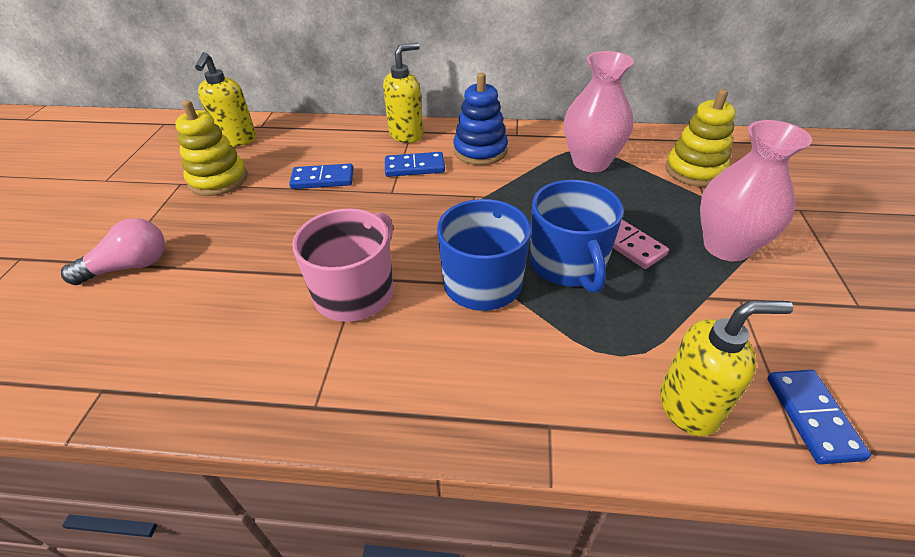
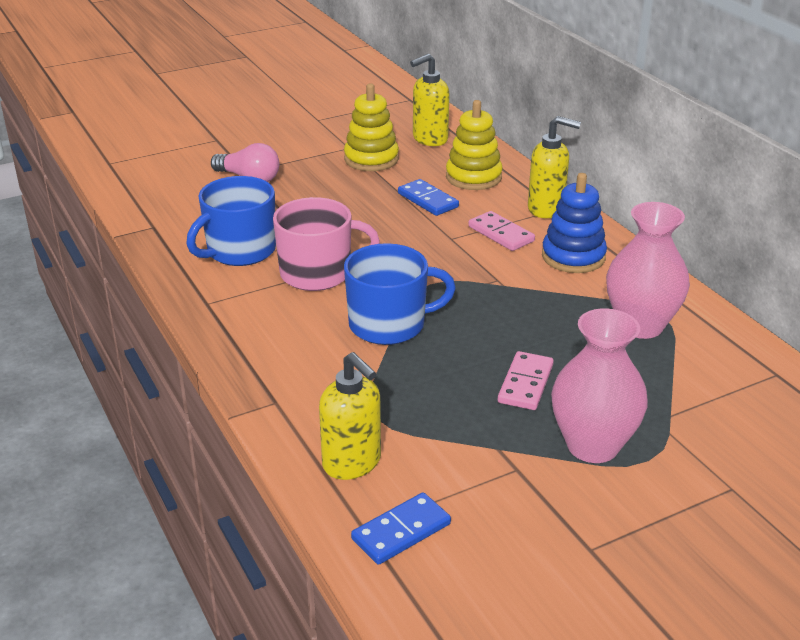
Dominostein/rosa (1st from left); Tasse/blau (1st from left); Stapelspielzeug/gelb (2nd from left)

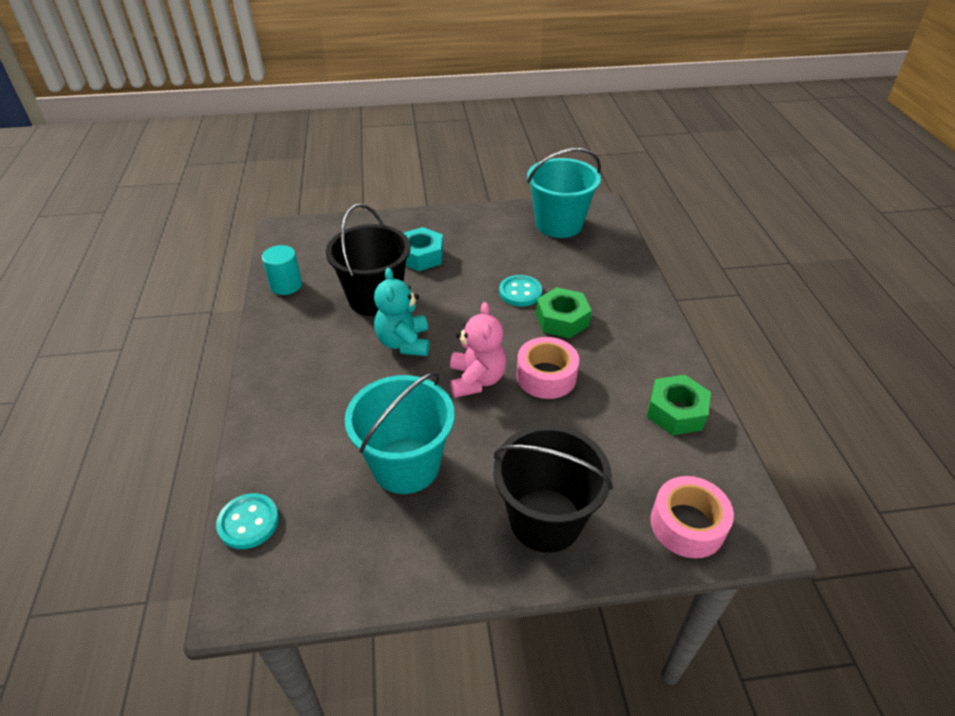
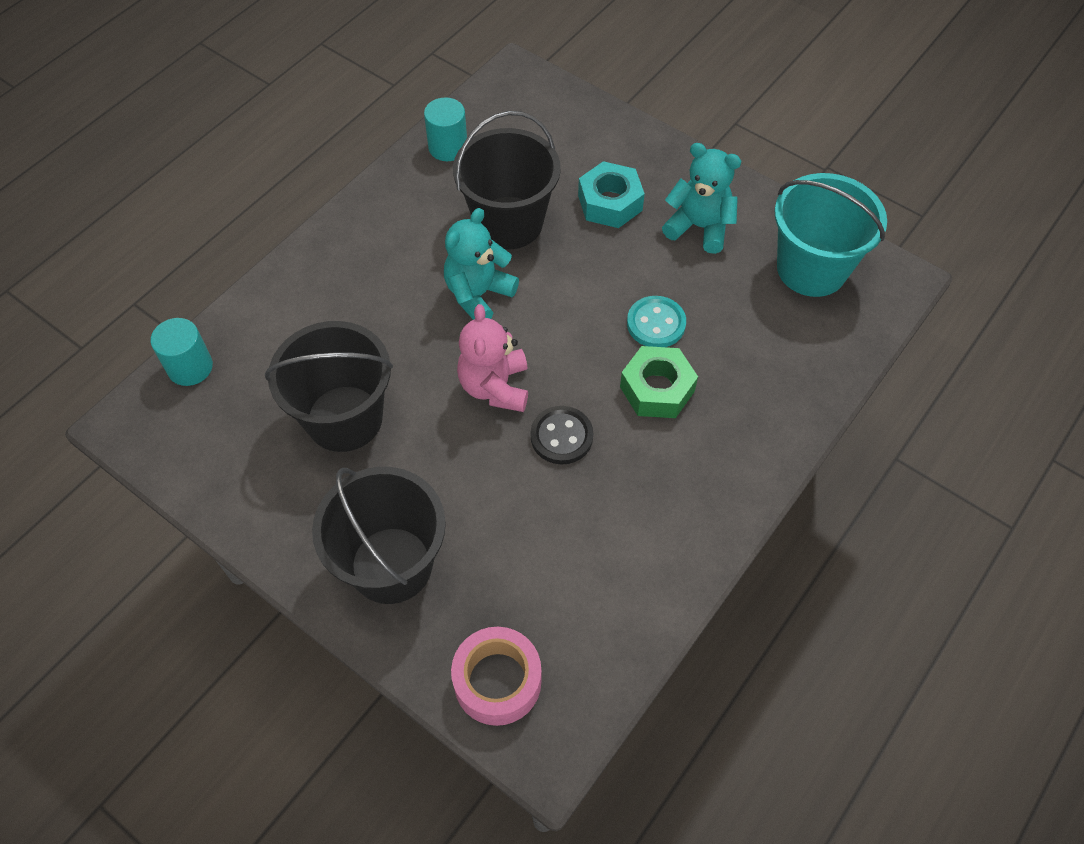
Vollzylinder/türkis (1st from left); Eimer/schwarz (1st from left); Teddybär/rosa; Knopf/schwarz; Sechskantmutter/grün (2nd from left in the first image); Teddybär/türkis (2nd from left)

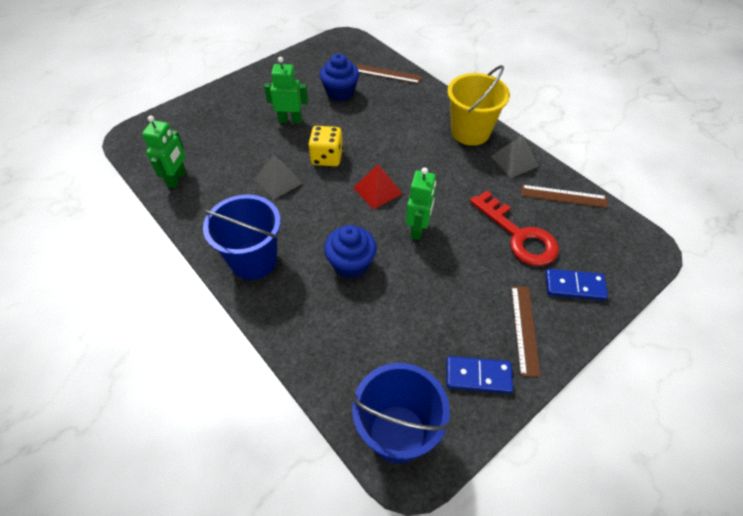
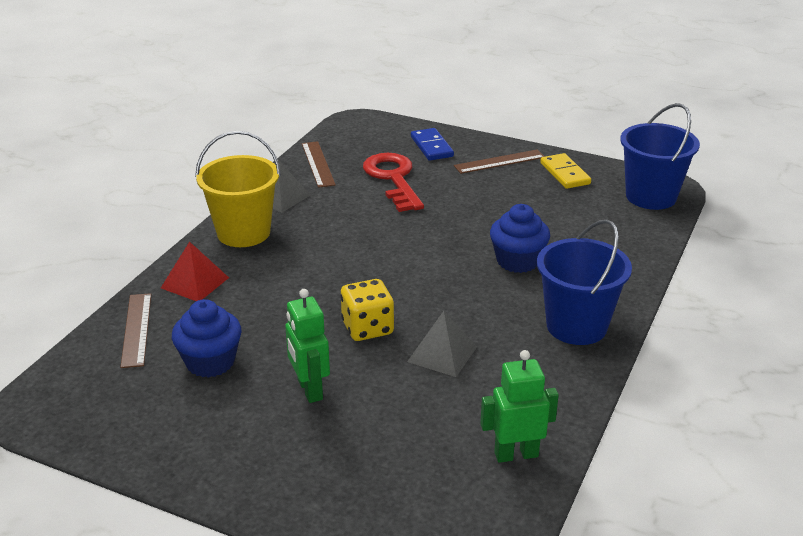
Pyramide/rot; Roboter/grün (3rd from left in the first image); Dominostein/gelb; Schlüssel/rot

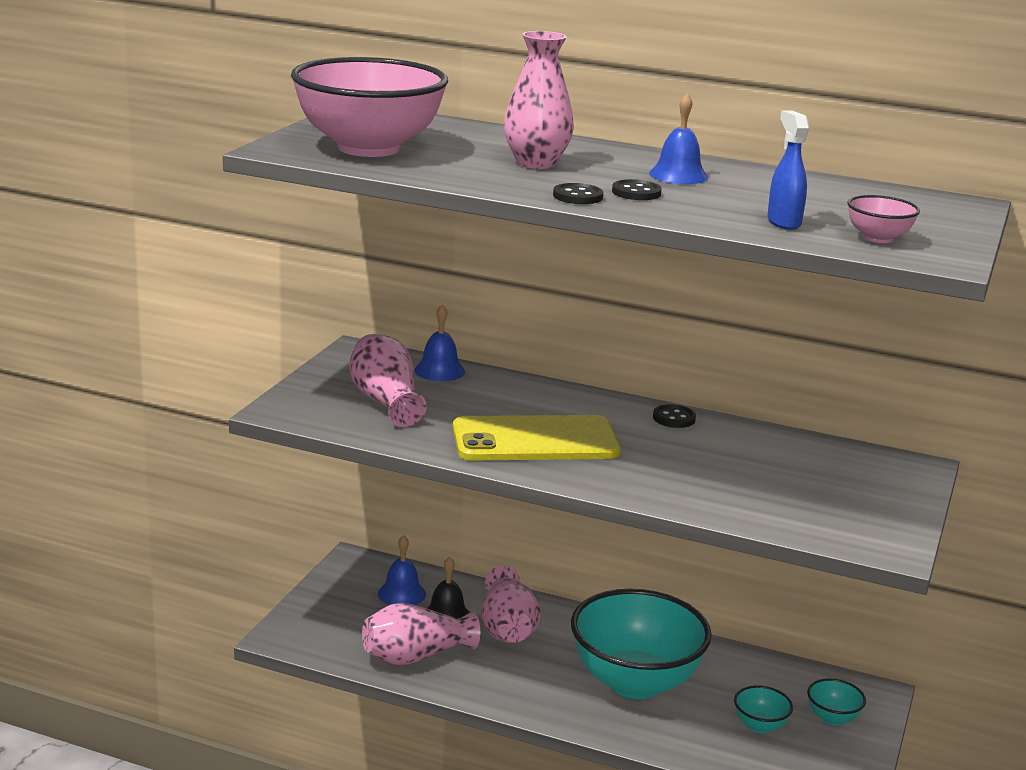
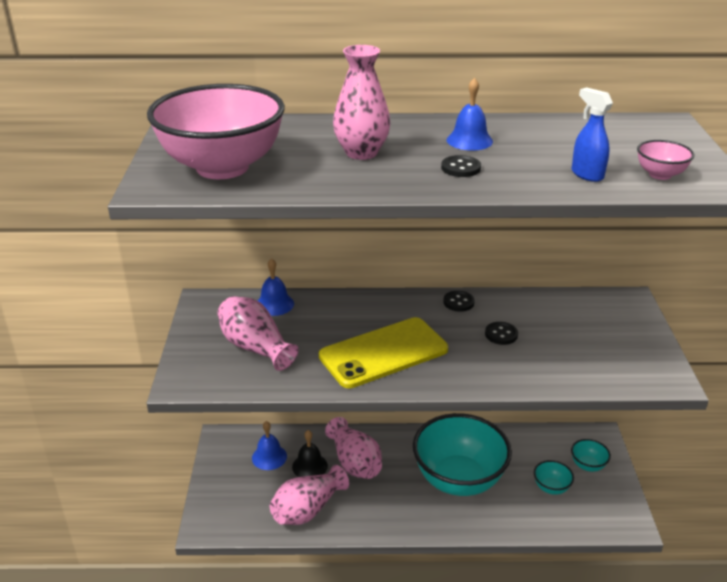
Knopf/schwarz (3rd from left)

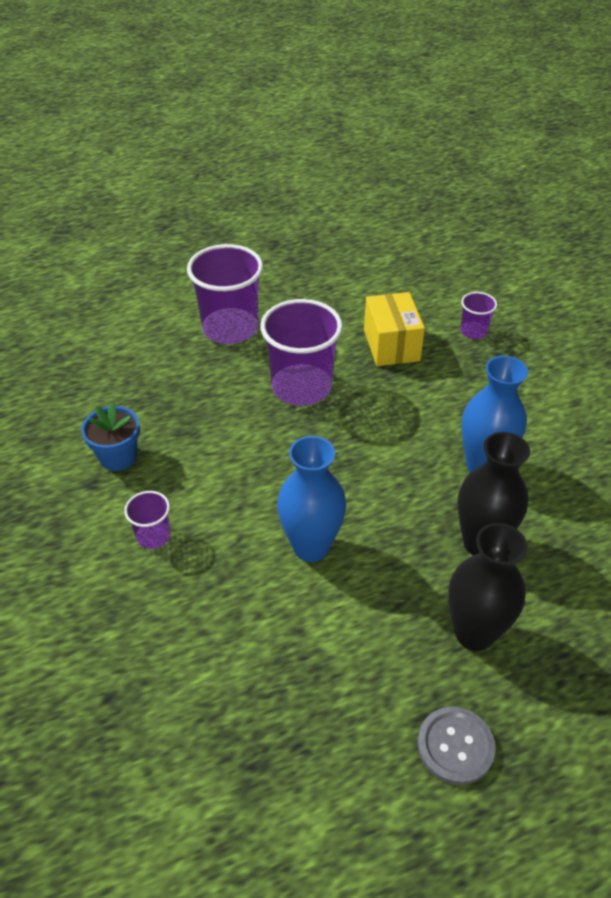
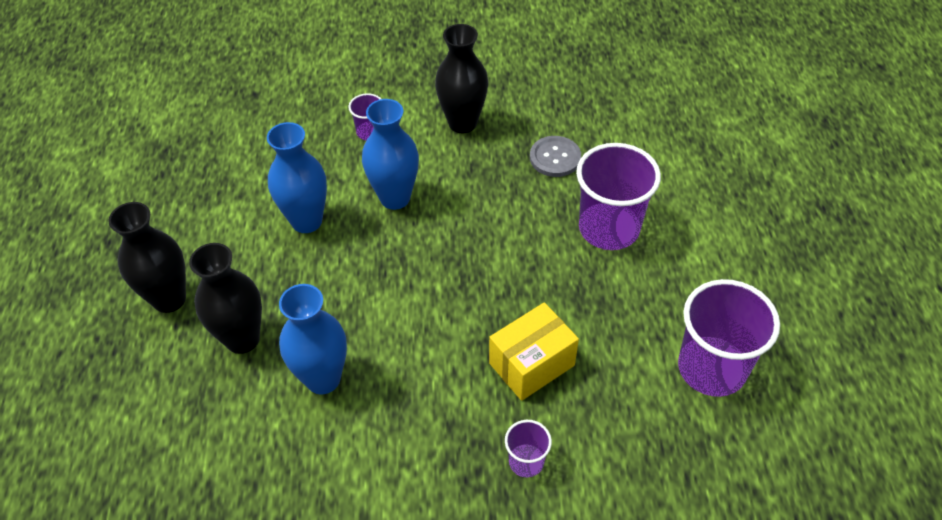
Vase/schwarz (3rd from left); Becher/lila (4th from left); Schachtel/gelb; Knopf/grau; Vase/blau (3rd from left)

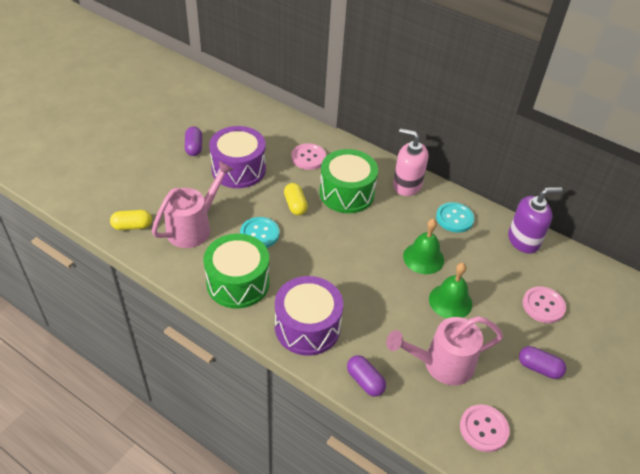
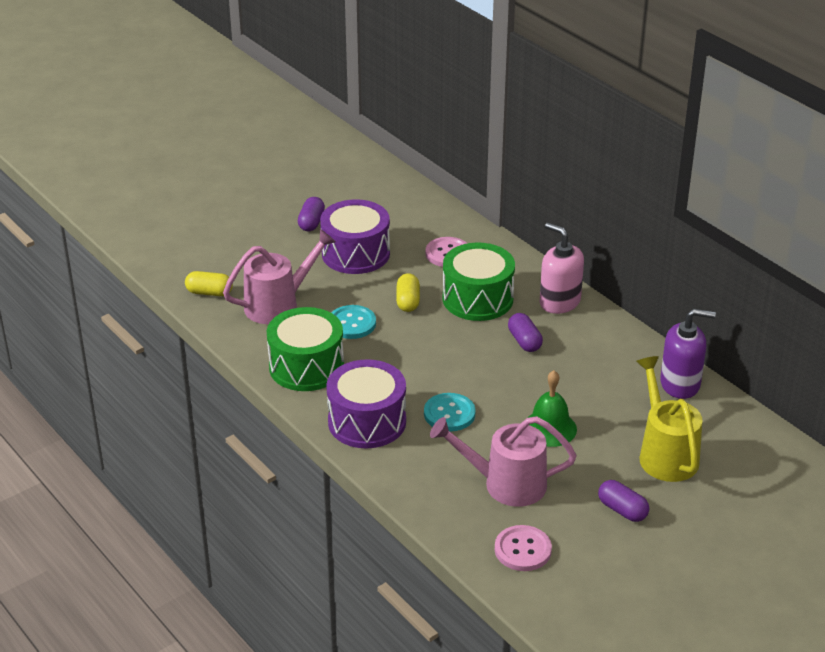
Kapsel/lila (2nd from left); Glocke/grün (1st from left in the first image); Knopf/türkis (2nd from left); Gießkanne/gelb

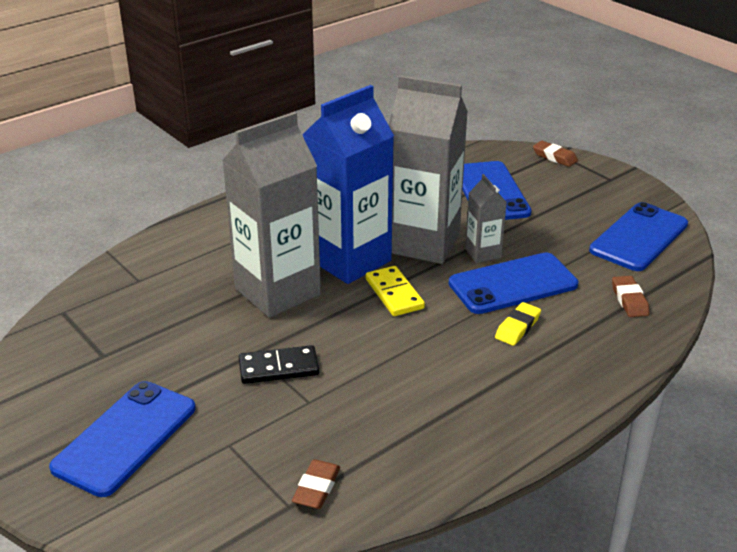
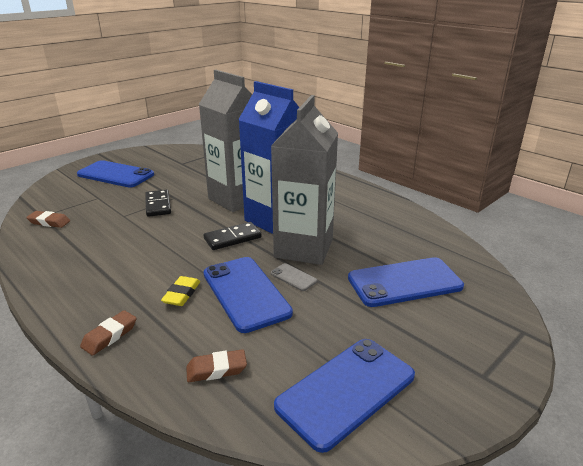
Dominostein/schwarz (2nd from left); Handy/grau; Radiergummi/gelb; Radiergummi/braun (2nd from left); Handy/blau (3rd from left)

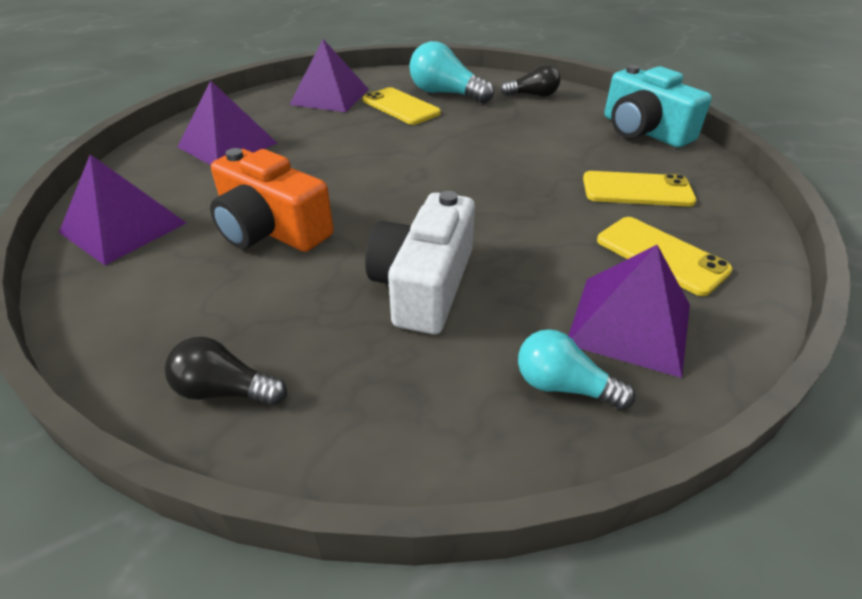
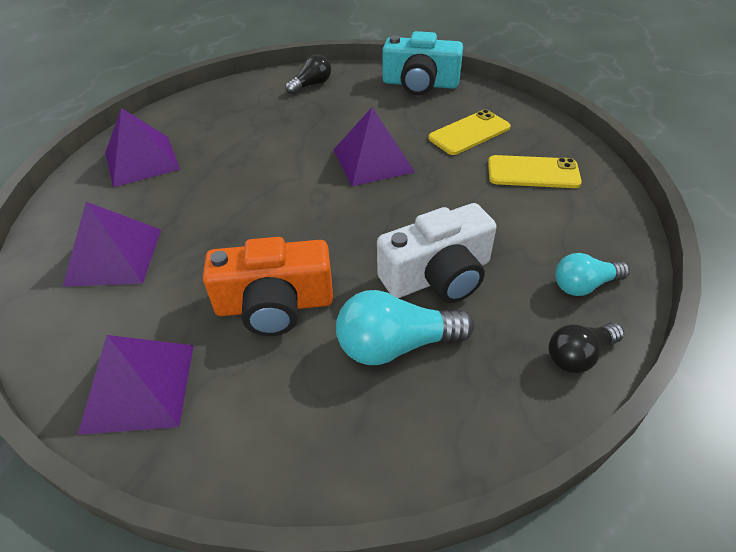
Glühbirne/schwarz (2nd from left); Handy/gelb (1st from left in the first image); Kamera/weiß; Glühbirne/türkis (1st from left); Pyramide/lila (4th from left)

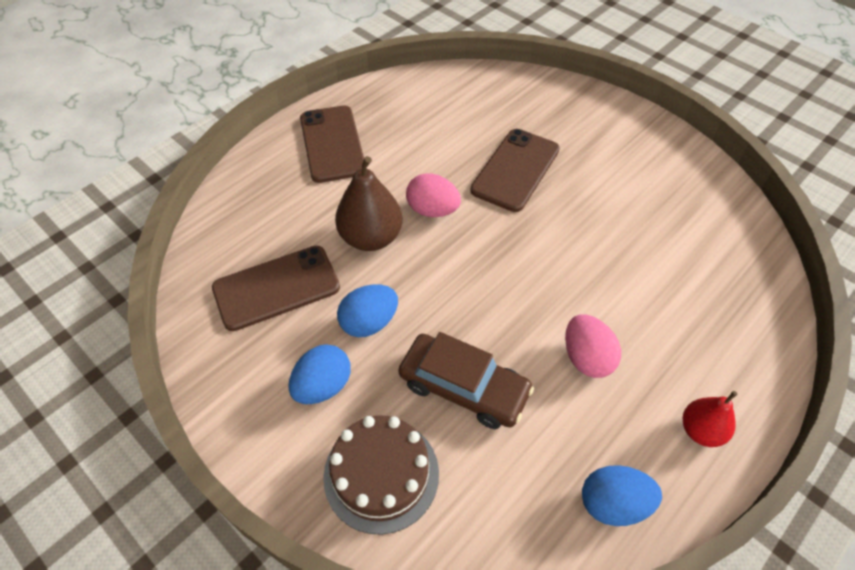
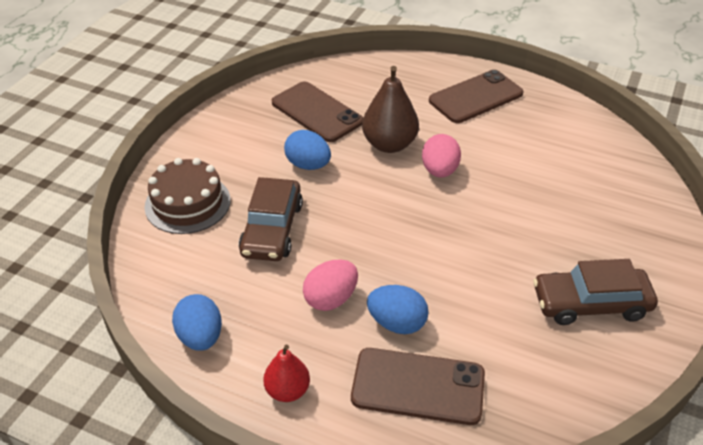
Ei/blau (3rd from left); Handy/braun (2nd from left); Auto/braun (2nd from left)

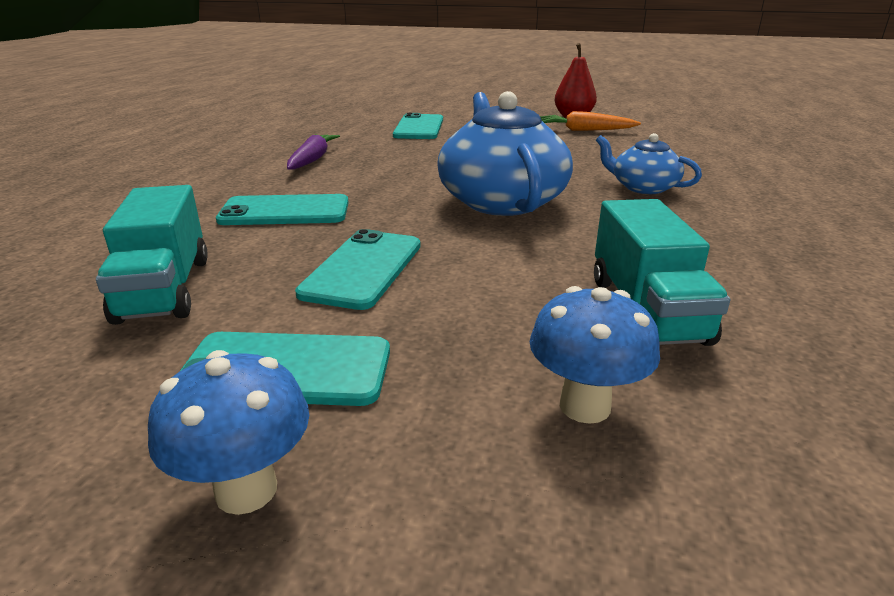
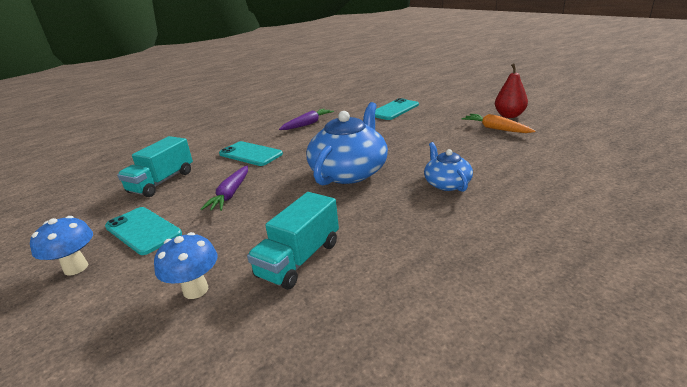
Karotte/lila (1st from left)

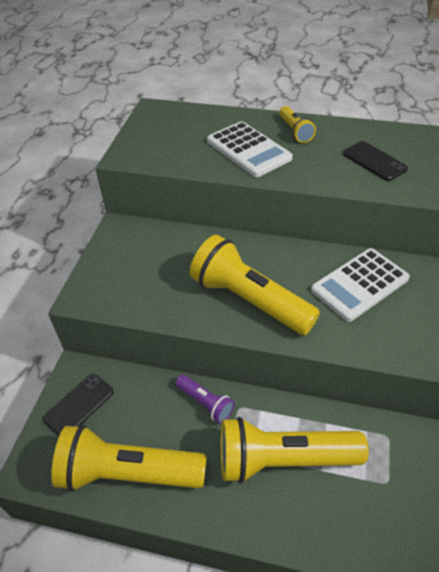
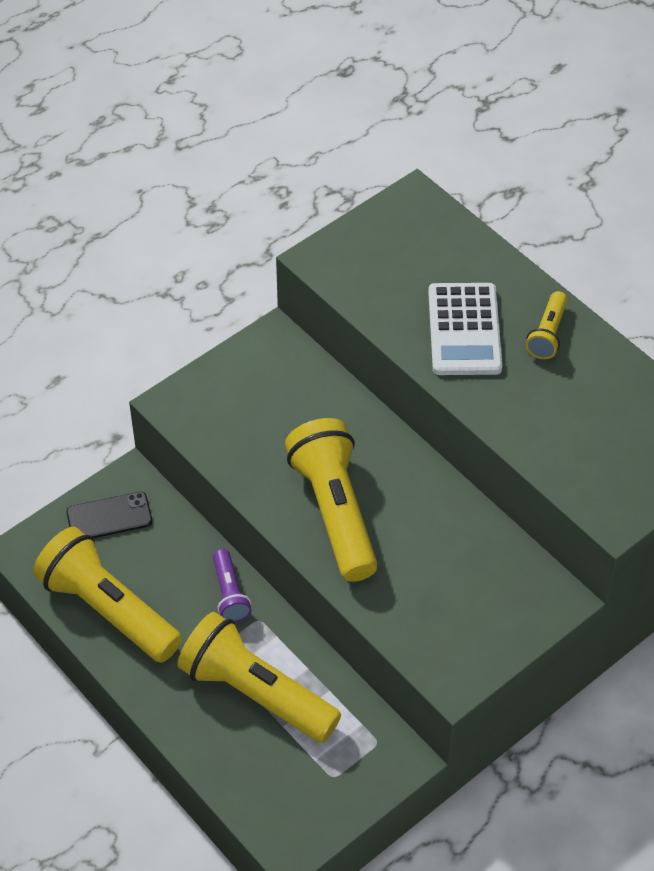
Taschenrechner/weiß (2nd from left in the first image); Handy/schwarz (2nd from left in the first image)

